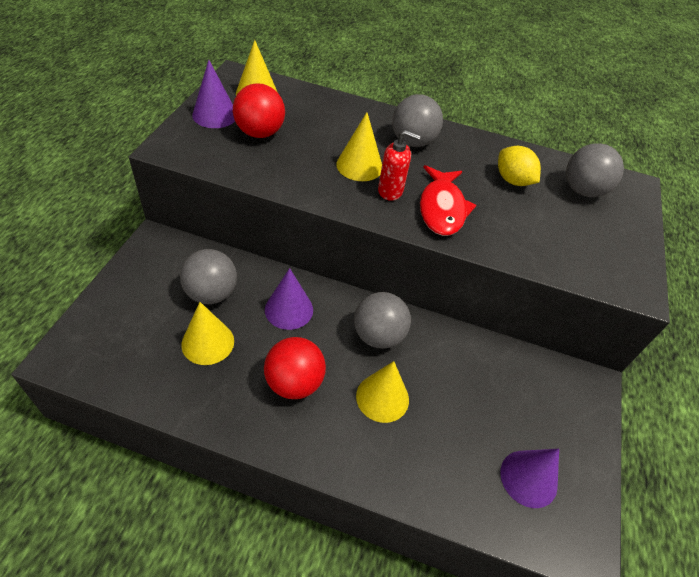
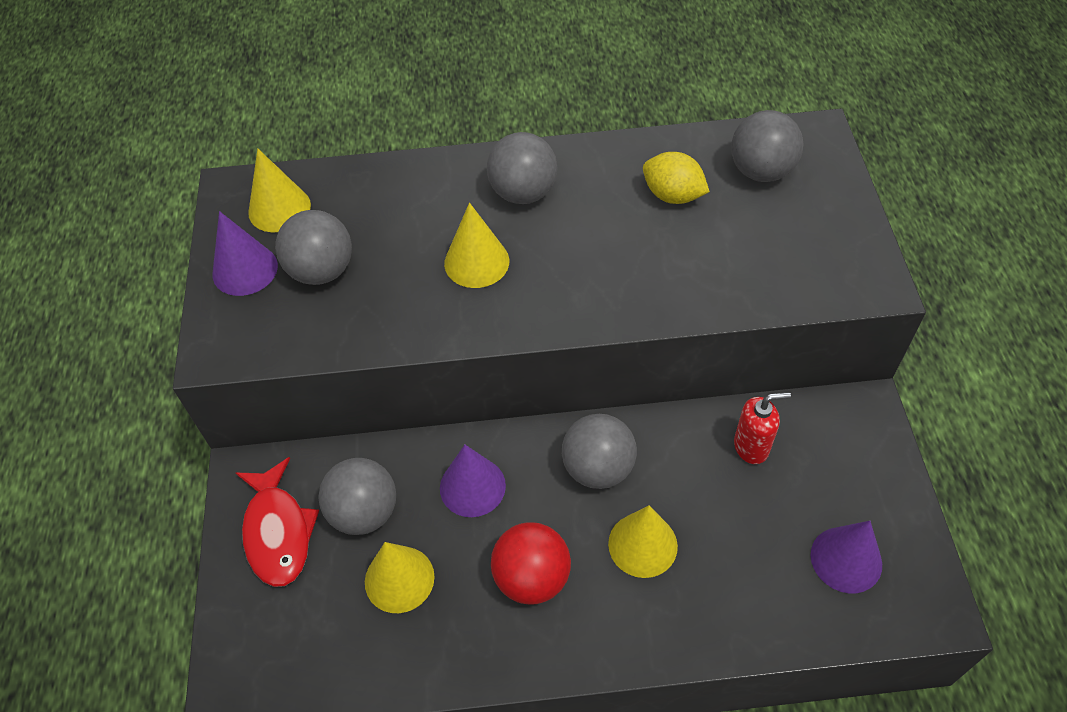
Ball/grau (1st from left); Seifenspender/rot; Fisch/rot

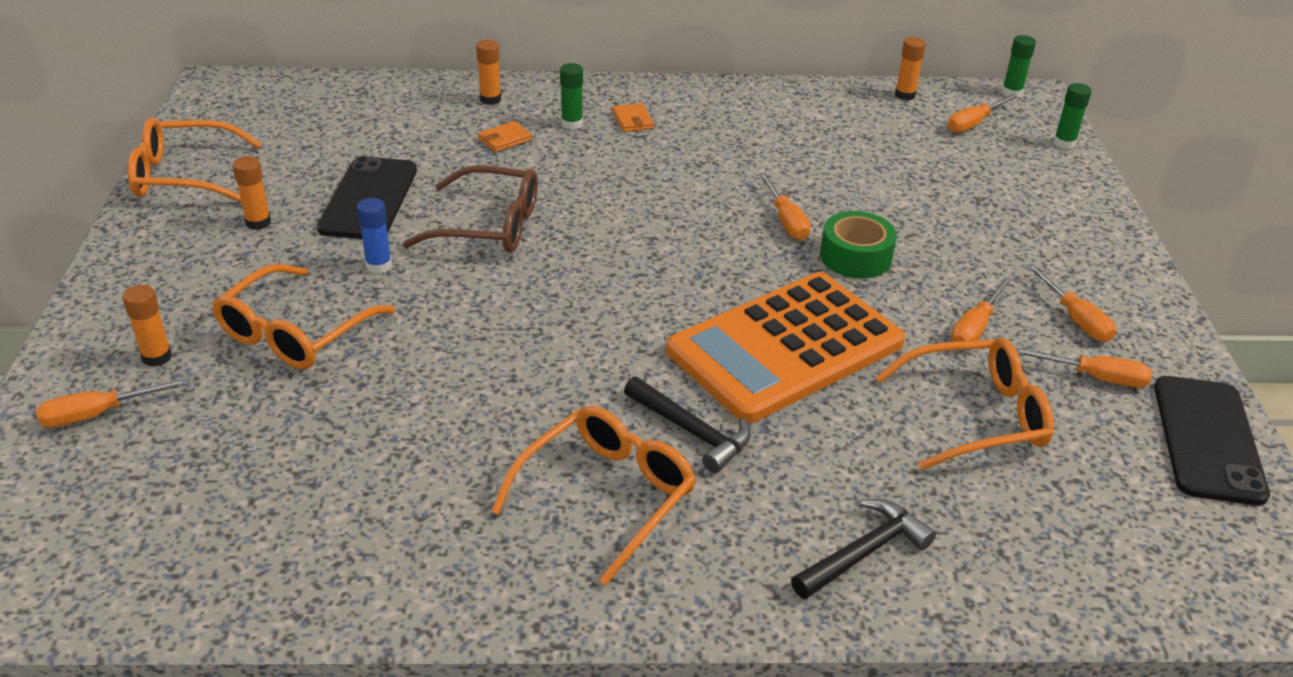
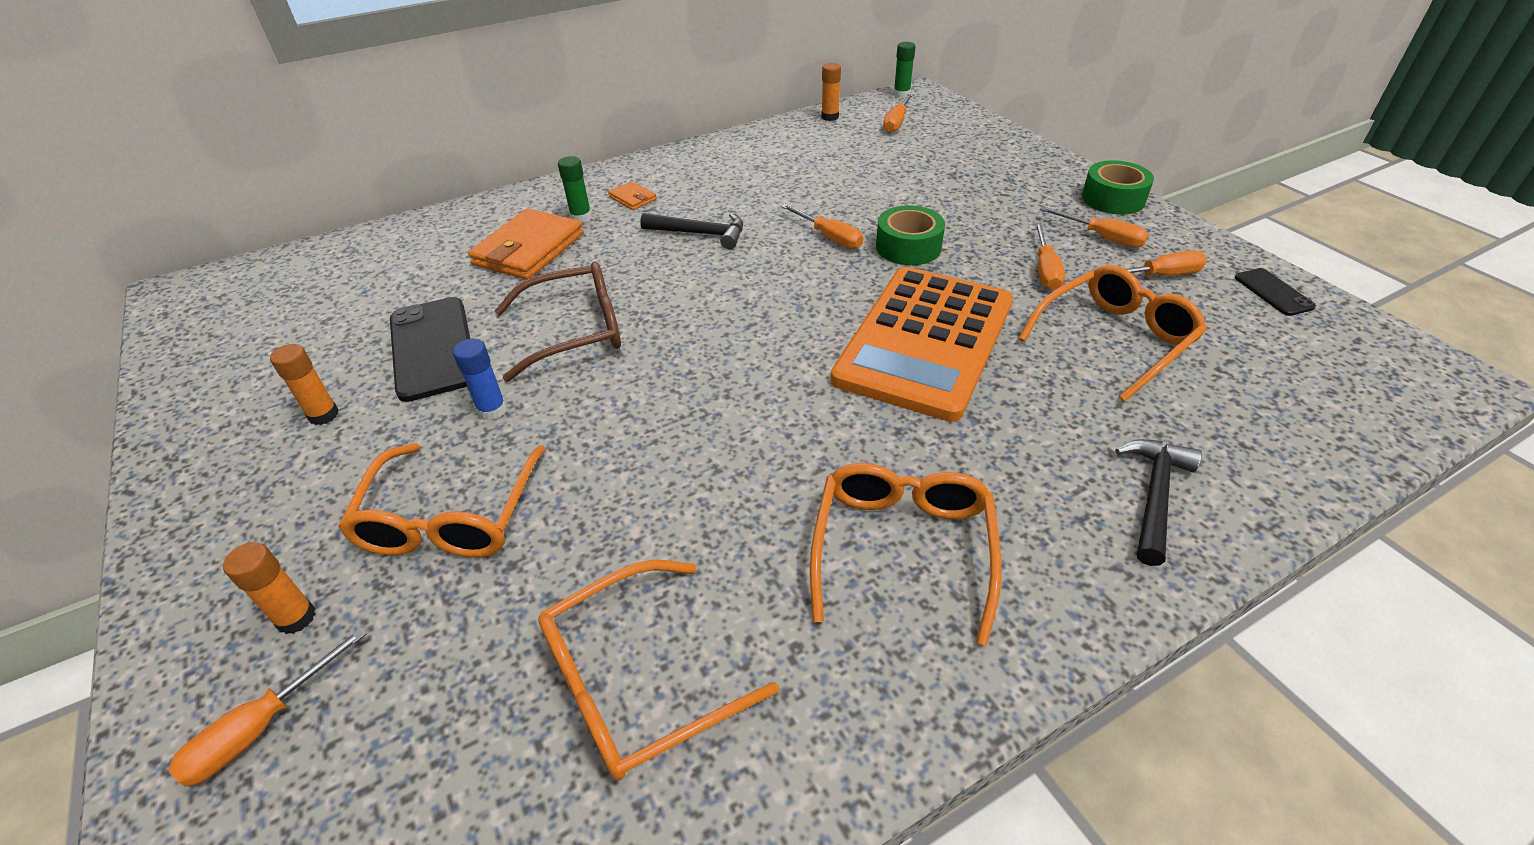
Brille/orange (2nd from left); Klebestift/orange (3rd from left in the first image); Geldbörse/orange (1st from left); Hammer/schwarz (1st from left); Klebestift/grün (3rd from left in the first image); Handy/schwarz (2nd from left); Klebeband/grün (2nd from left)

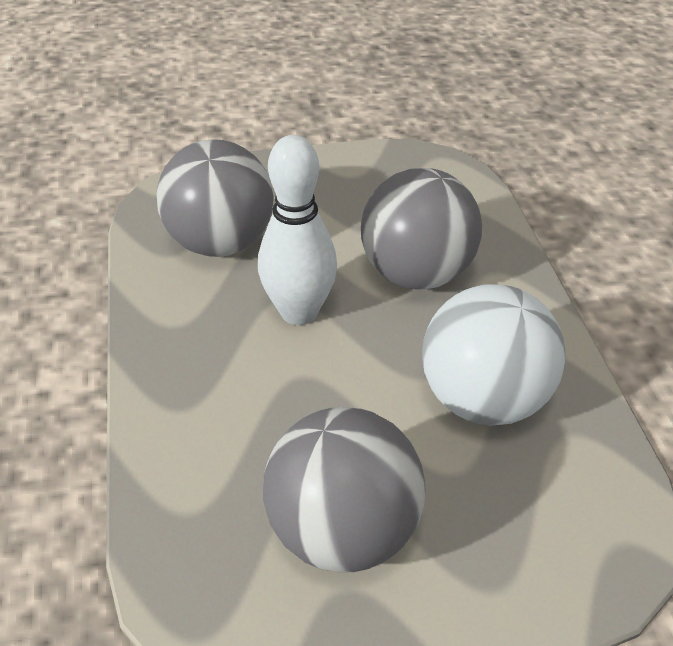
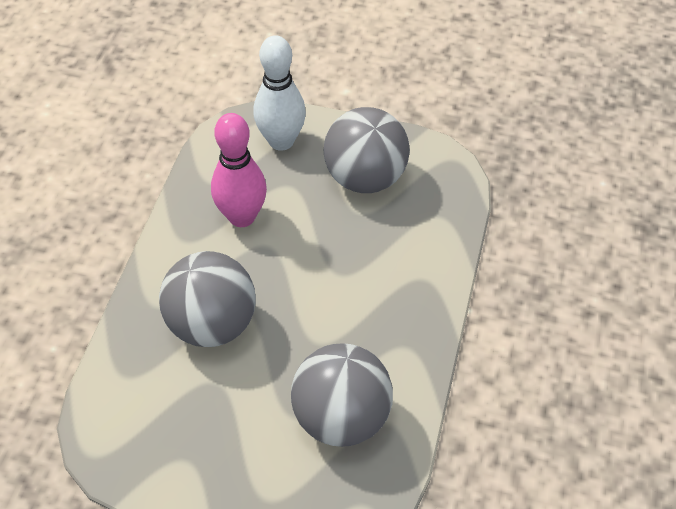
Bowlingkegel/weiß; Bowlingkegel/rosa

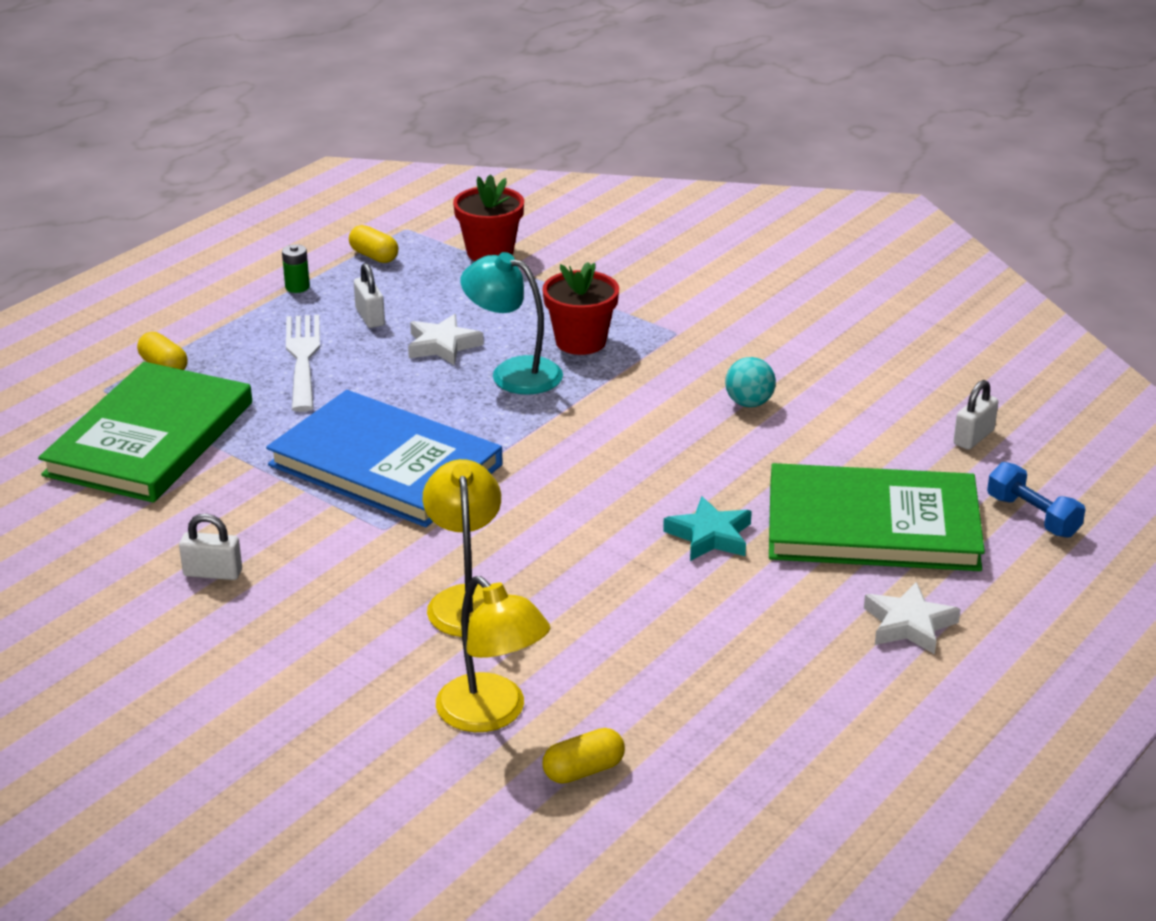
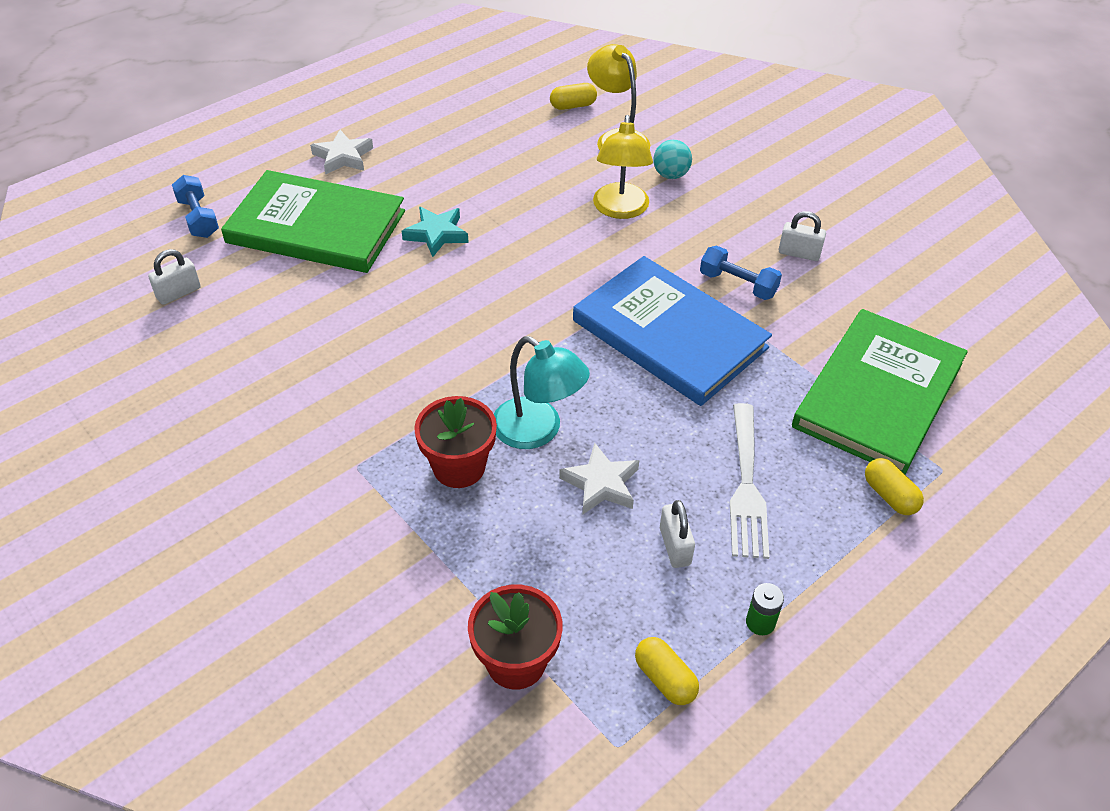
Ball/türkis; Hantel/blau (2nd from left)

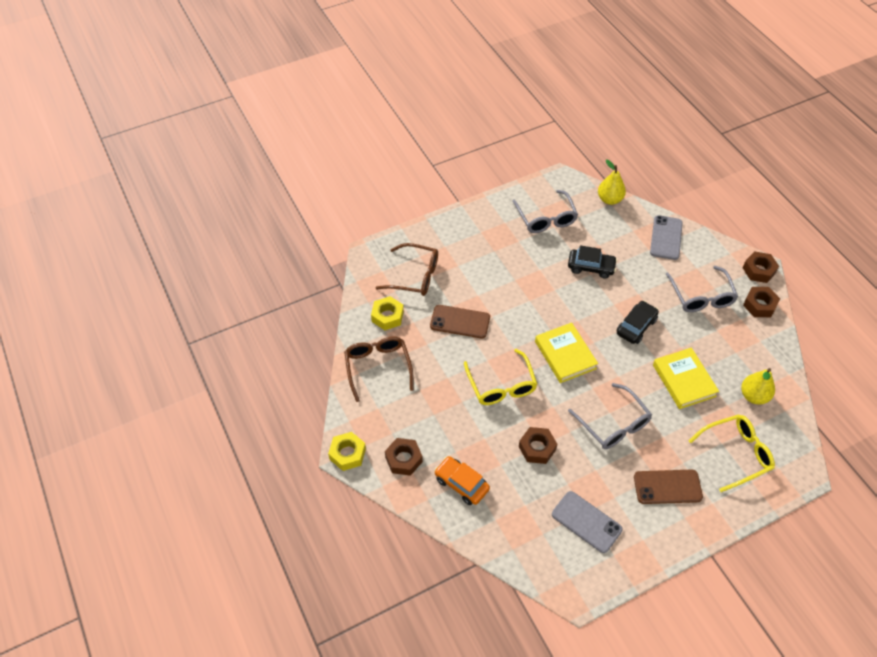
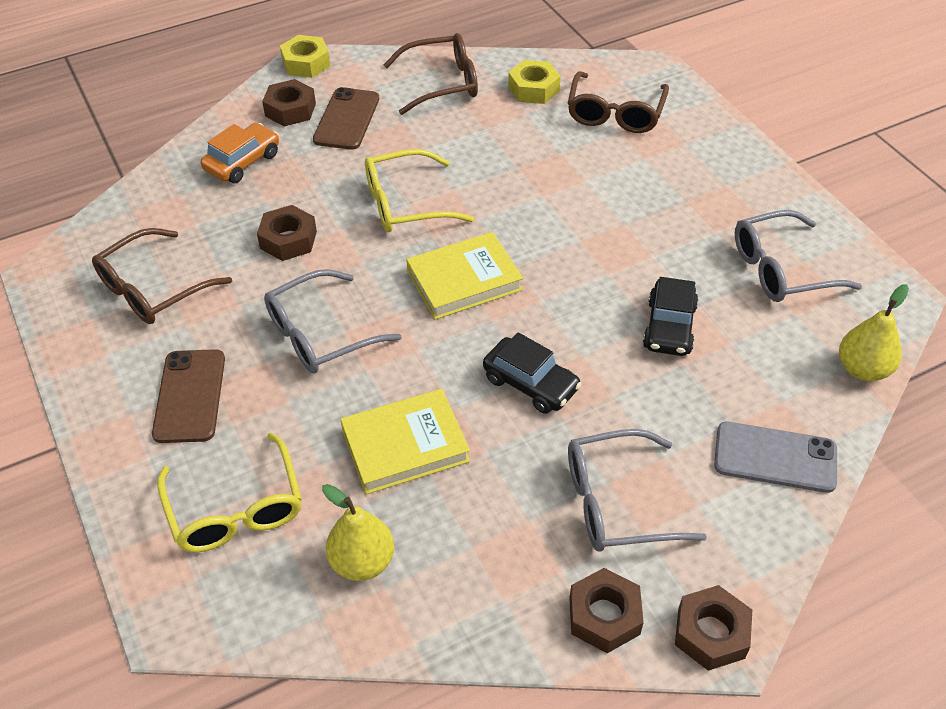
Handy/braun (2nd from left); Brille/braun (1st from left)

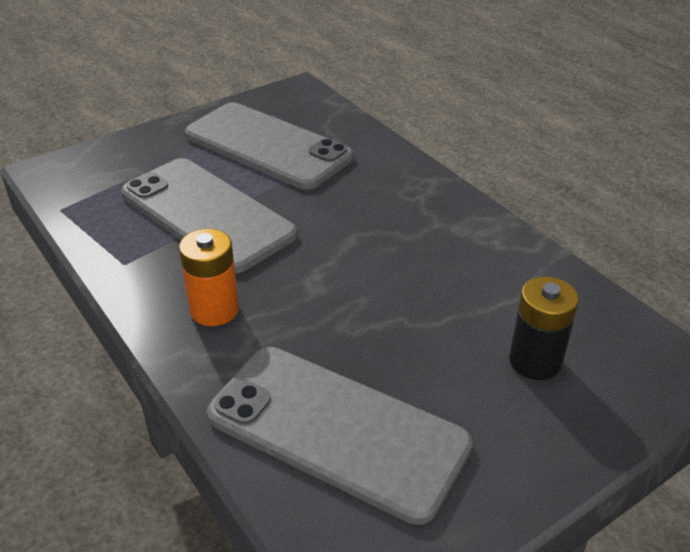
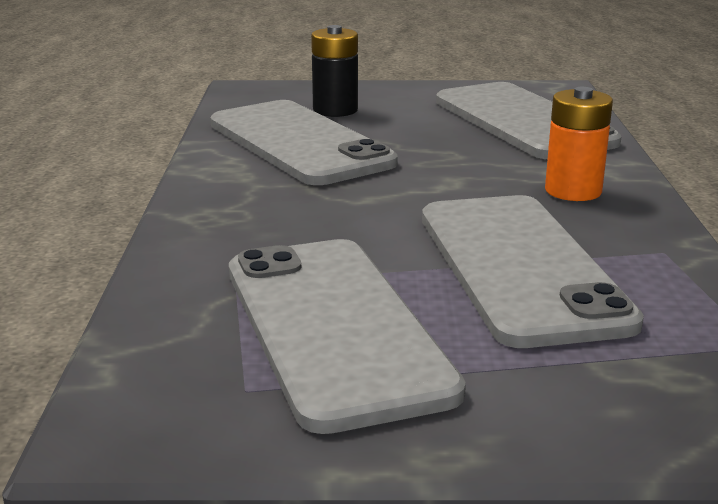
Handy/grau (1st from left)

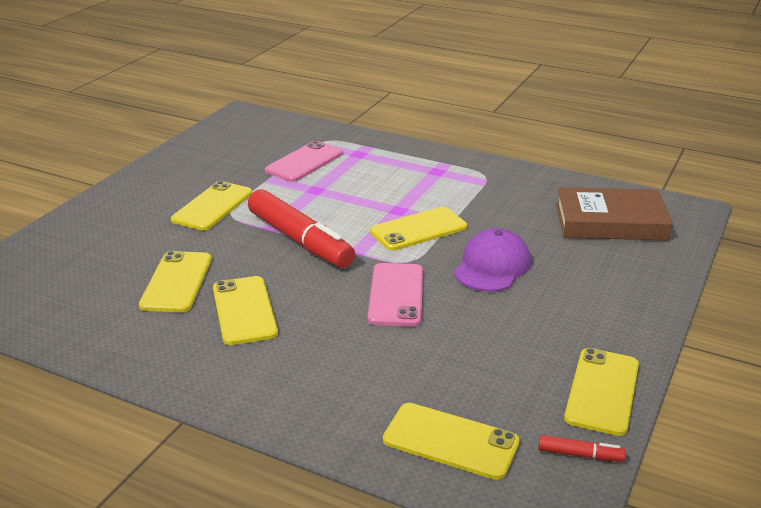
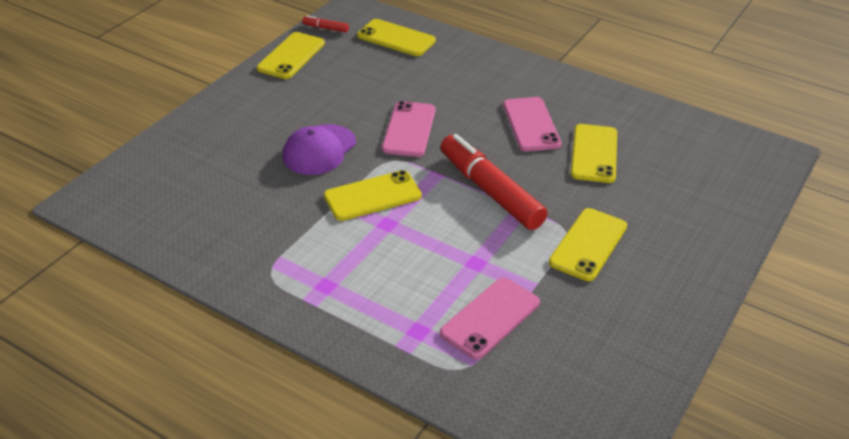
Handy/rosa (3rd from left); Buch/braun

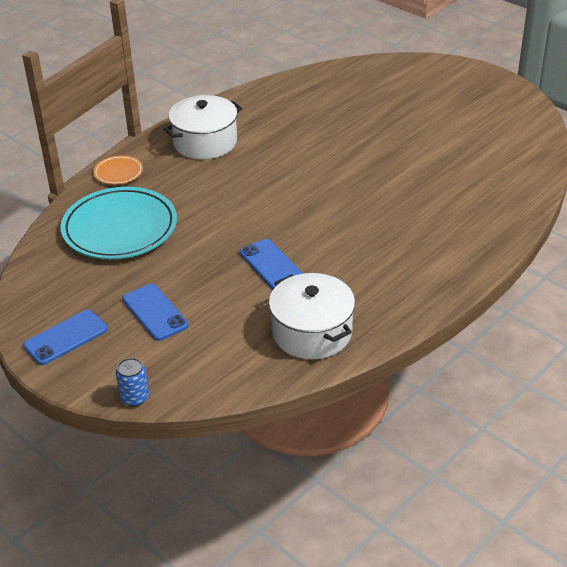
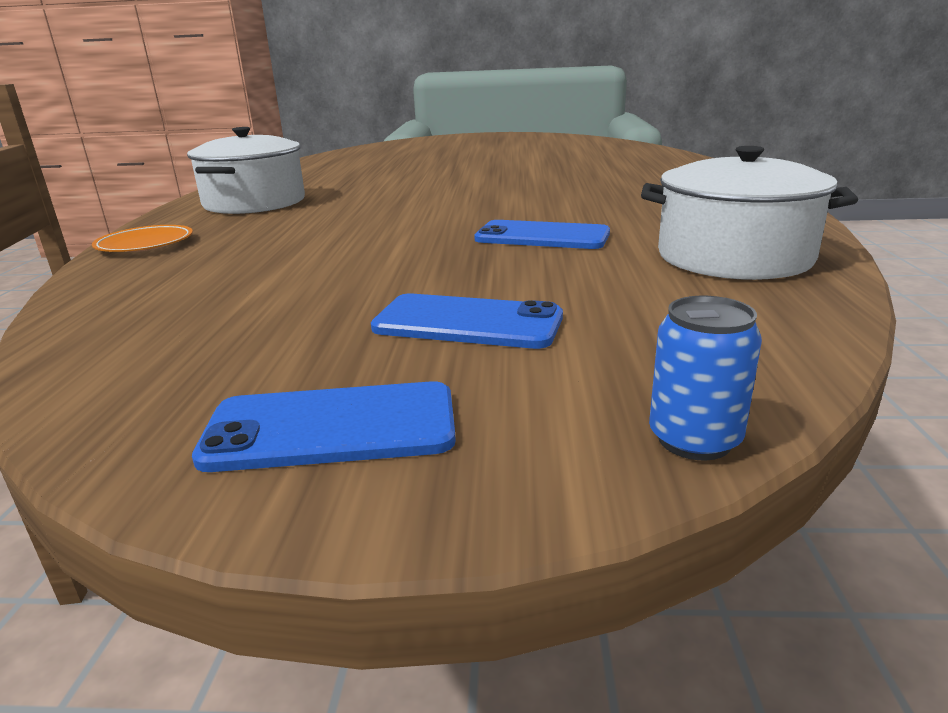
Handy/blau (1st from left); Teller/türkis

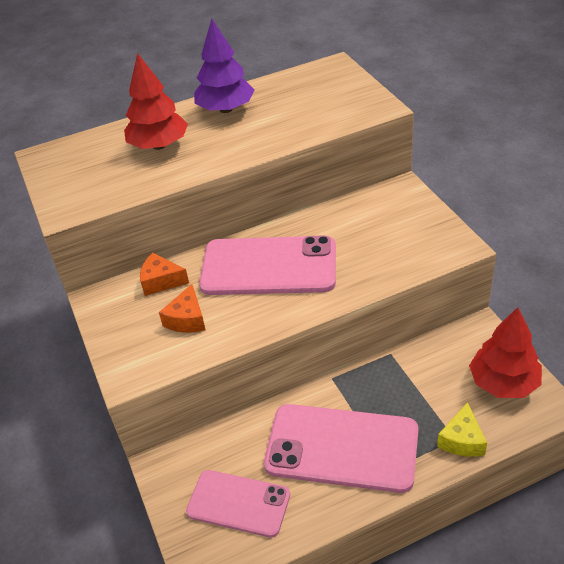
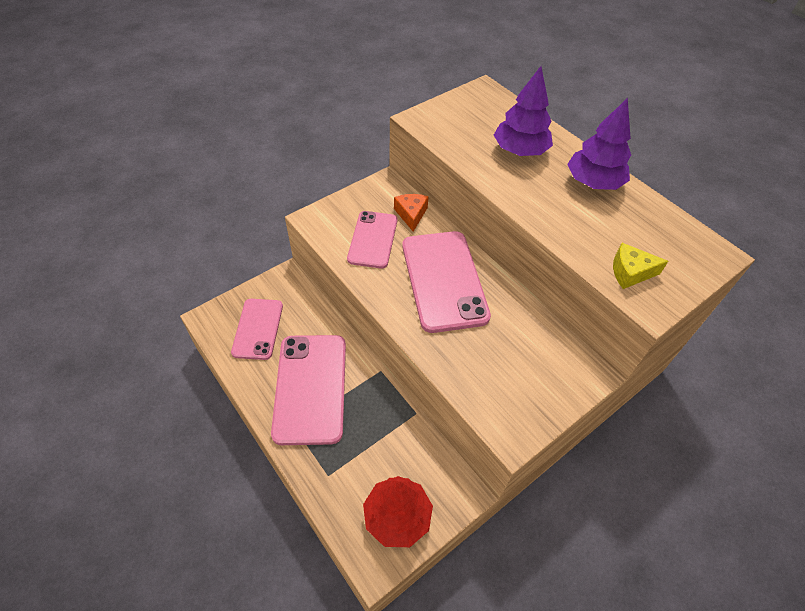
Baum/lila (1st from left); Handy/rosa (3rd from left); Käse/gelb

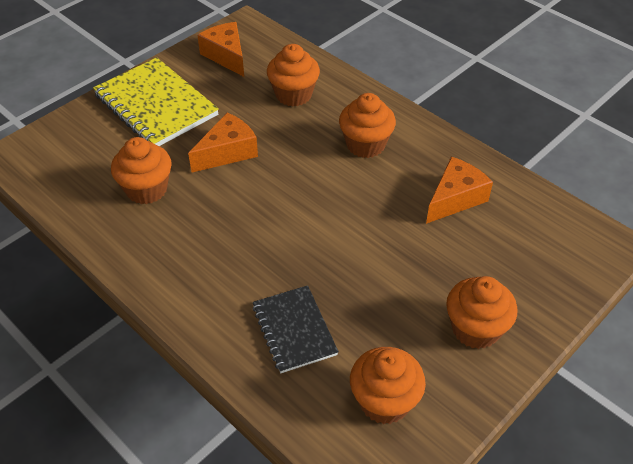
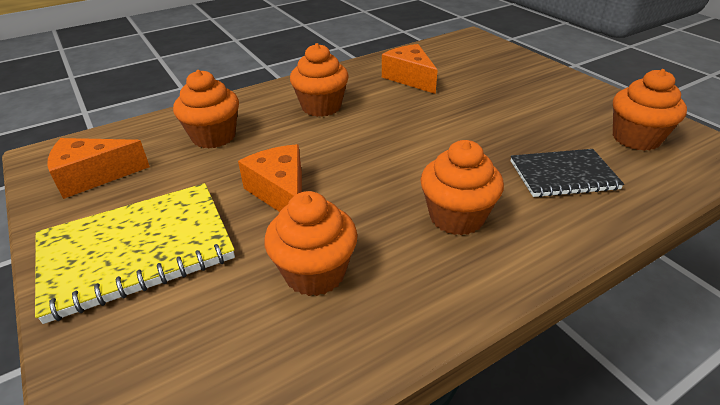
Muffin/orange (4th from left)

